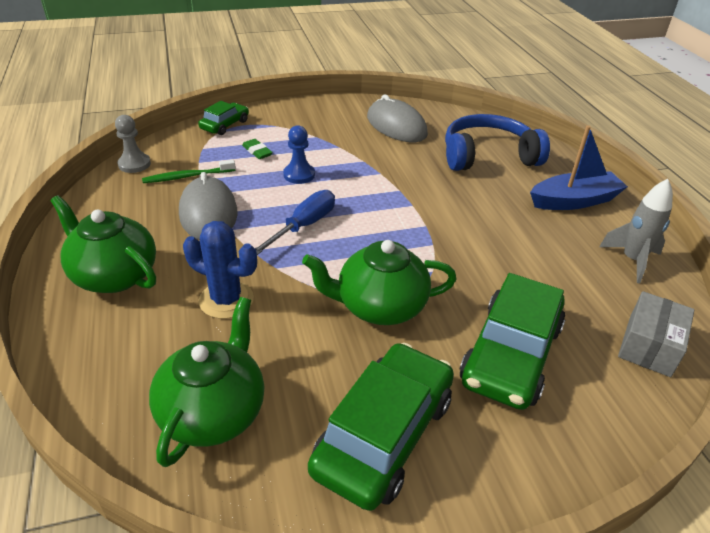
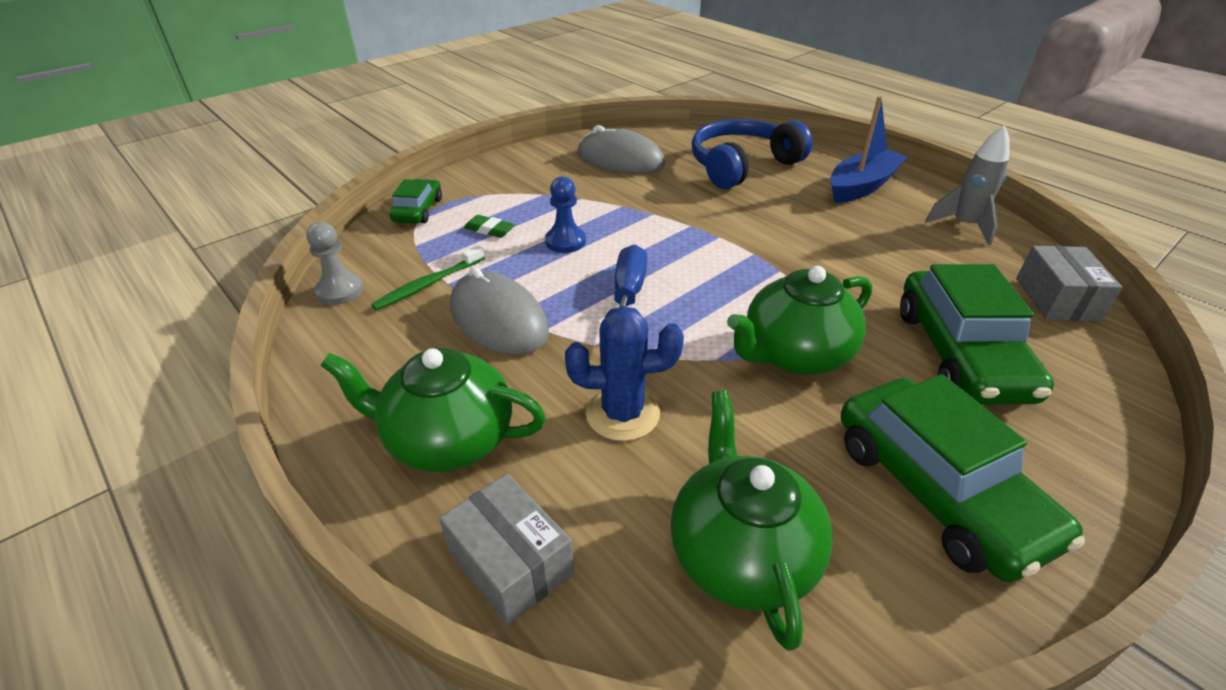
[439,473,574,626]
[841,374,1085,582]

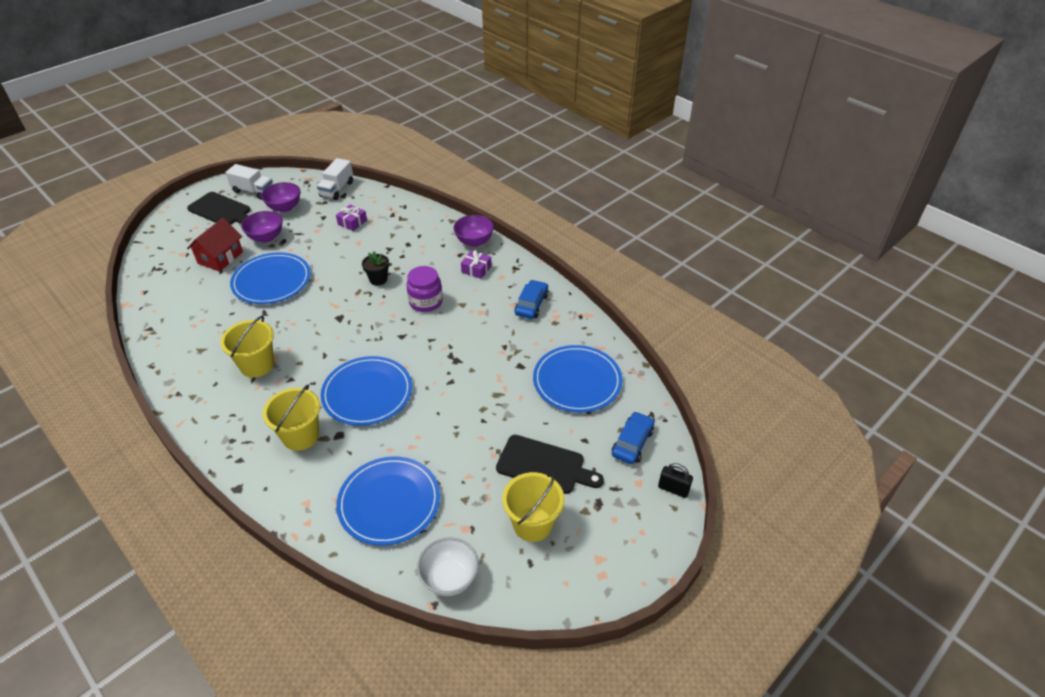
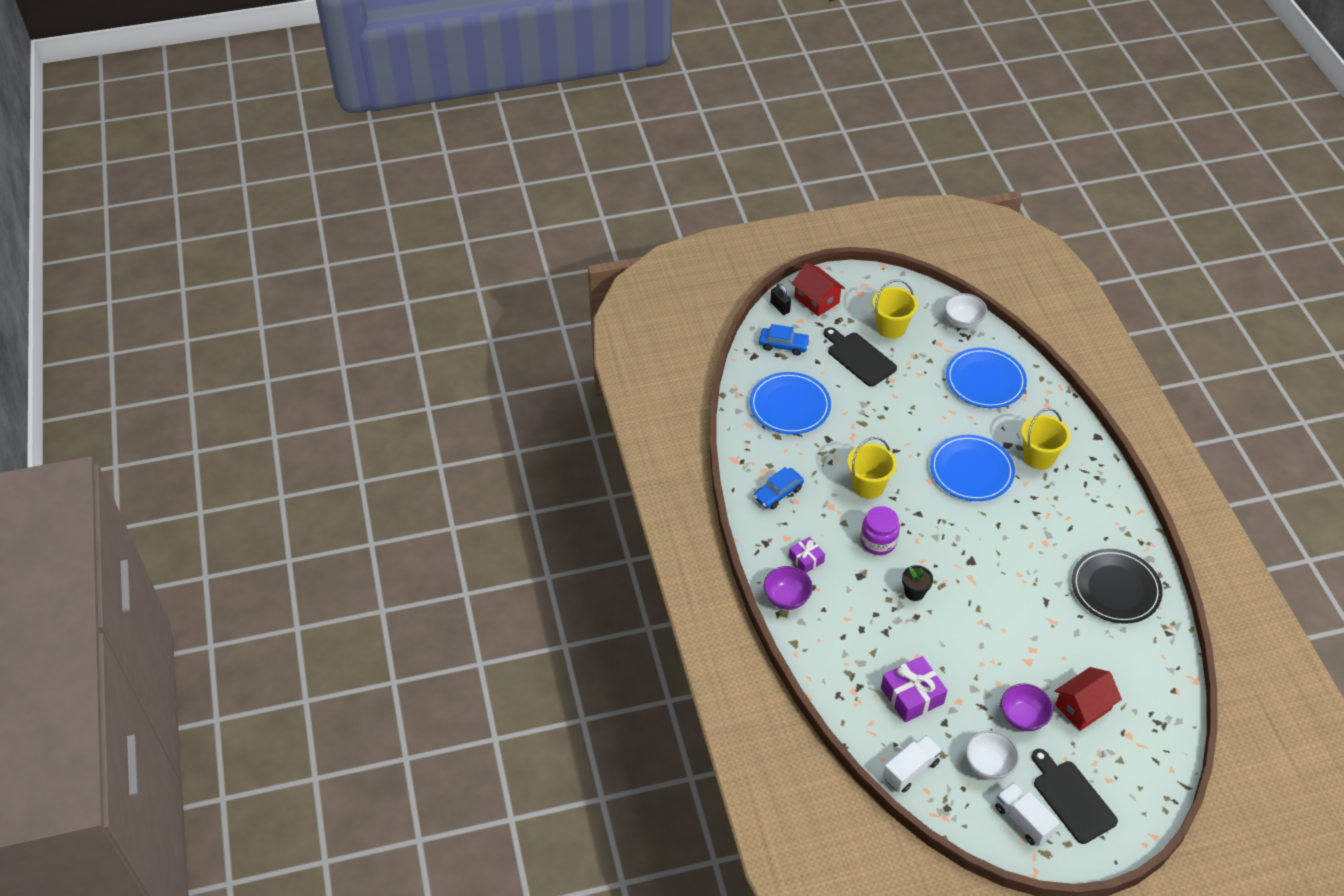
[759,324,810,355]
[791,263,845,316]
[847,437,897,499]
[881,656,948,722]
[966,730,1019,780]
[1072,549,1163,624]
[230,252,311,304] (first image)

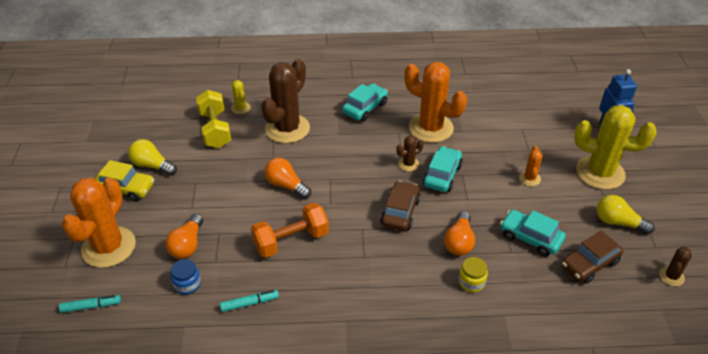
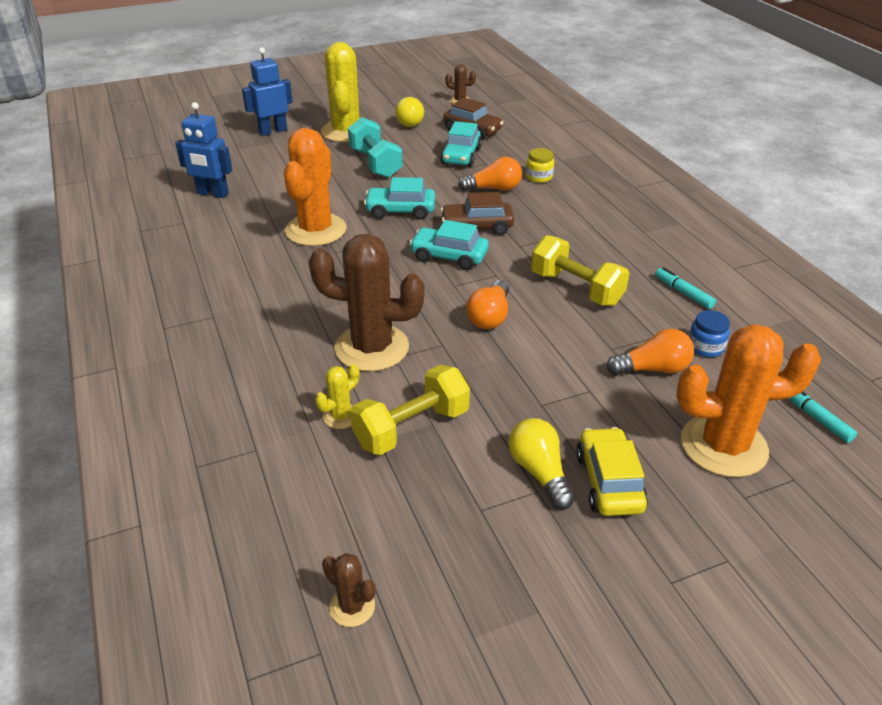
[175,102,232,198]
[322,553,376,627]
[348,117,403,178]
[409,220,489,270]
[508,418,575,509]
[531,235,630,306]

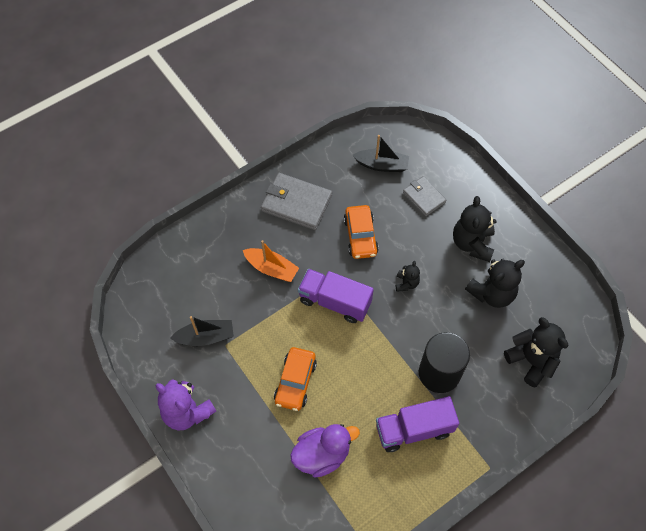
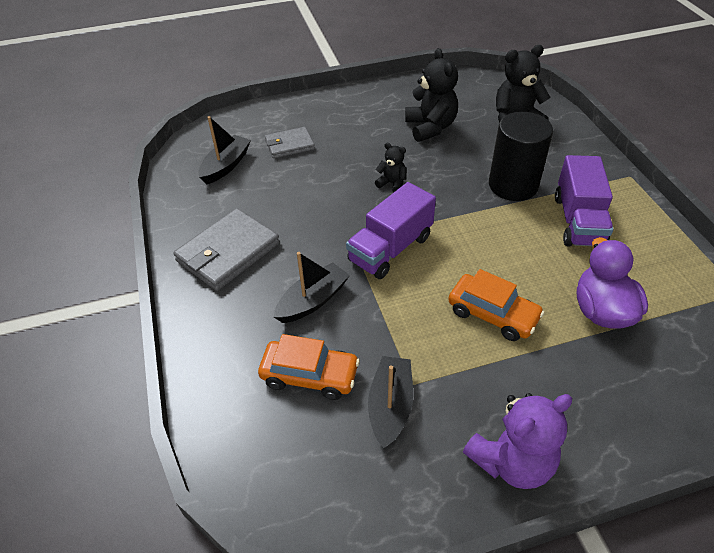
[258,334,360,400]
[274,252,350,323]
[453,196,497,262] (first image)

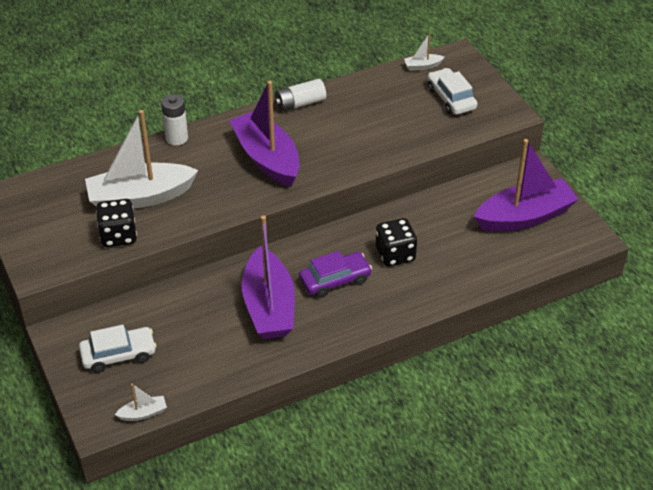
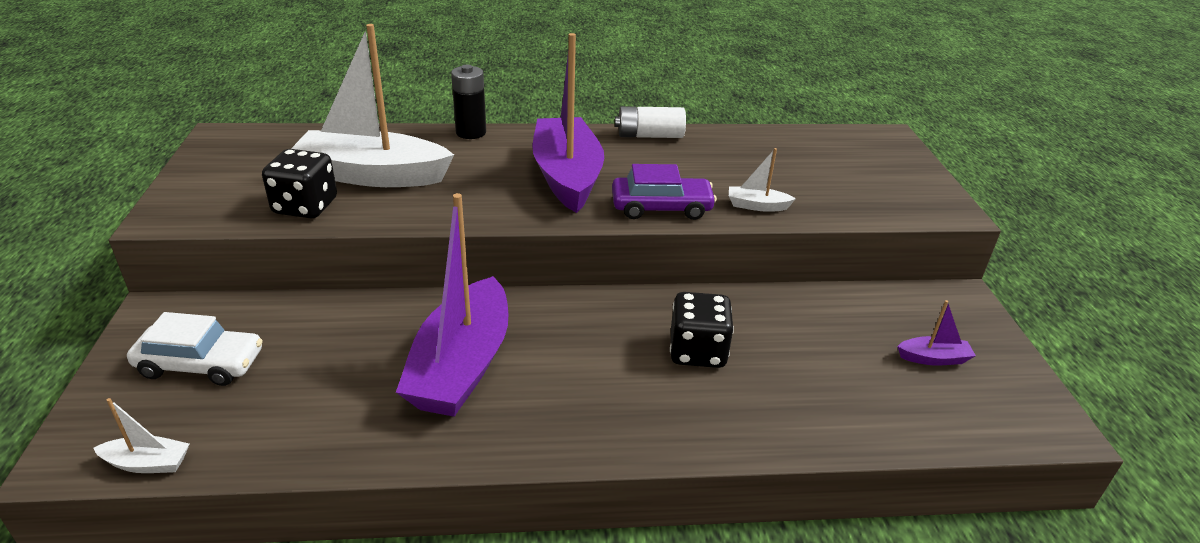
[451,65,486,139]
[612,164,717,220]
[729,148,796,212]
[897,300,976,365]
[428,68,477,115] (first image)

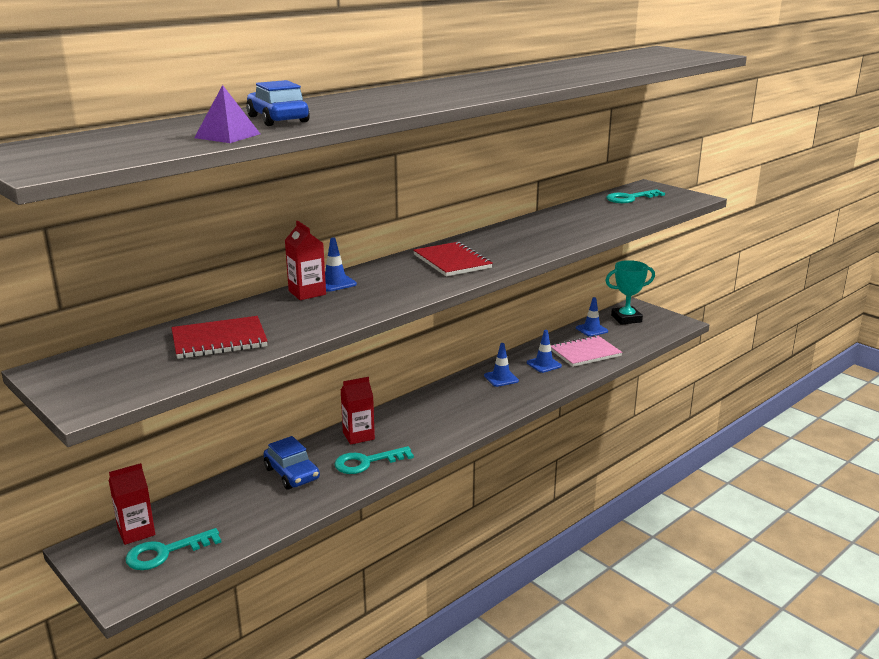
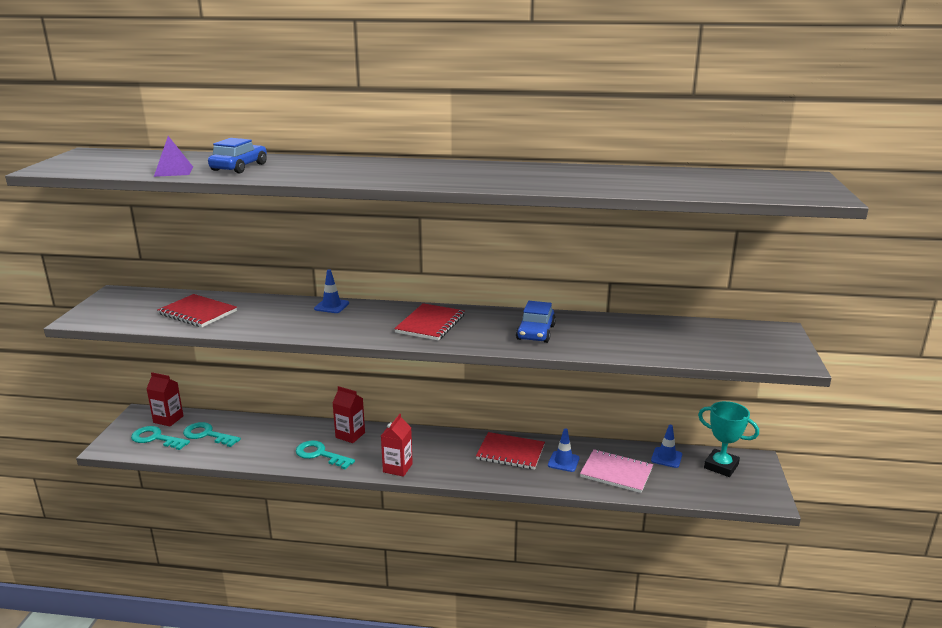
[183,422,241,447]
[381,414,413,477]
[476,432,545,470]
[516,301,556,343]

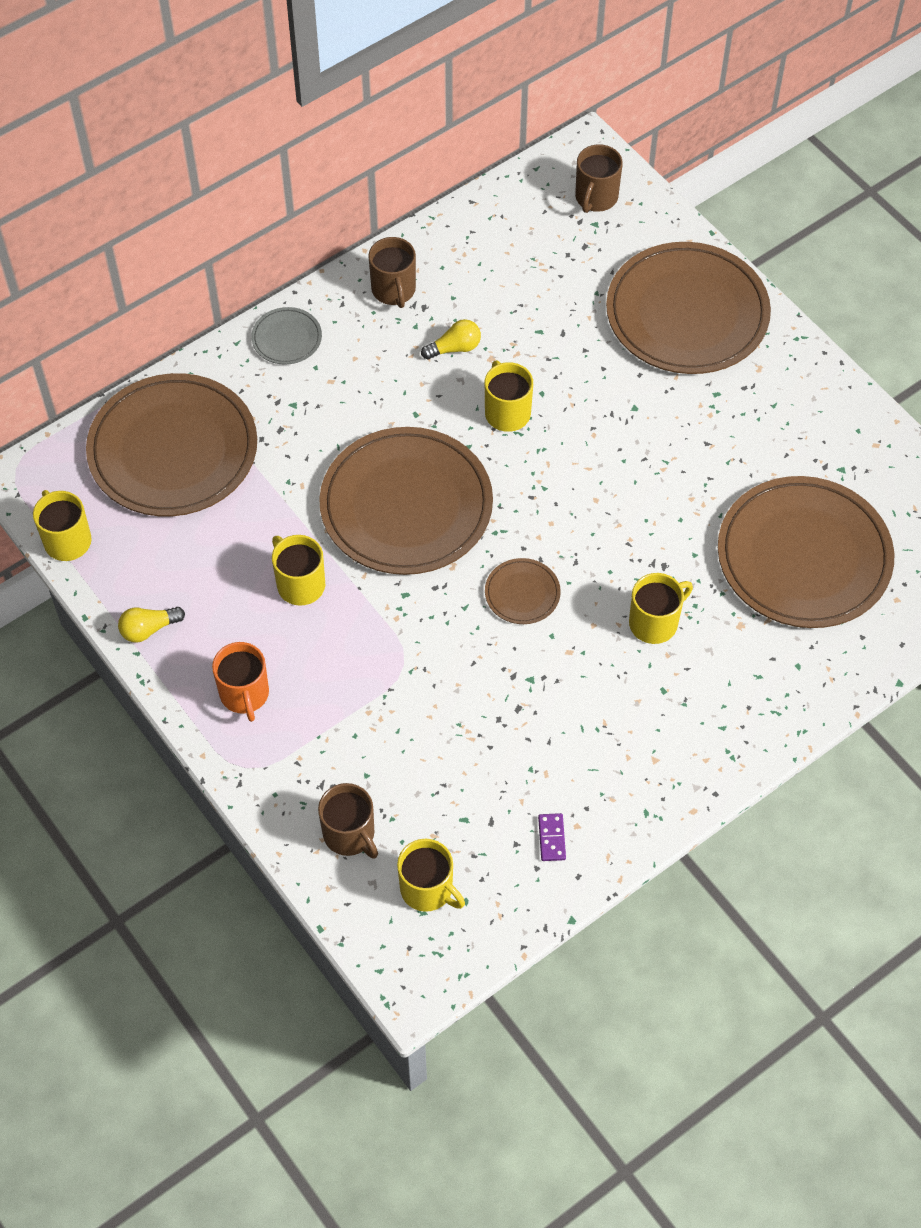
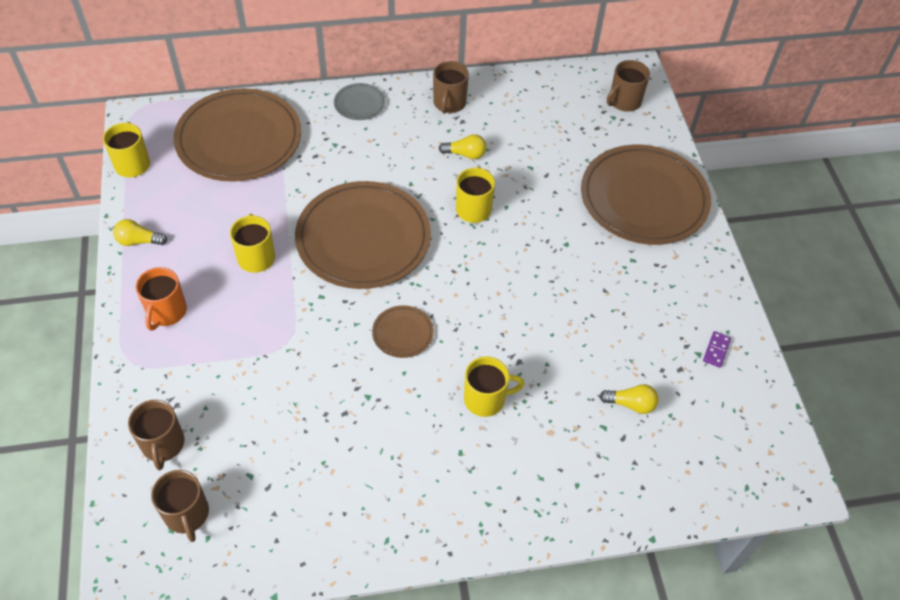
[151,470,209,542]
[600,384,659,414]
[703,331,731,368]

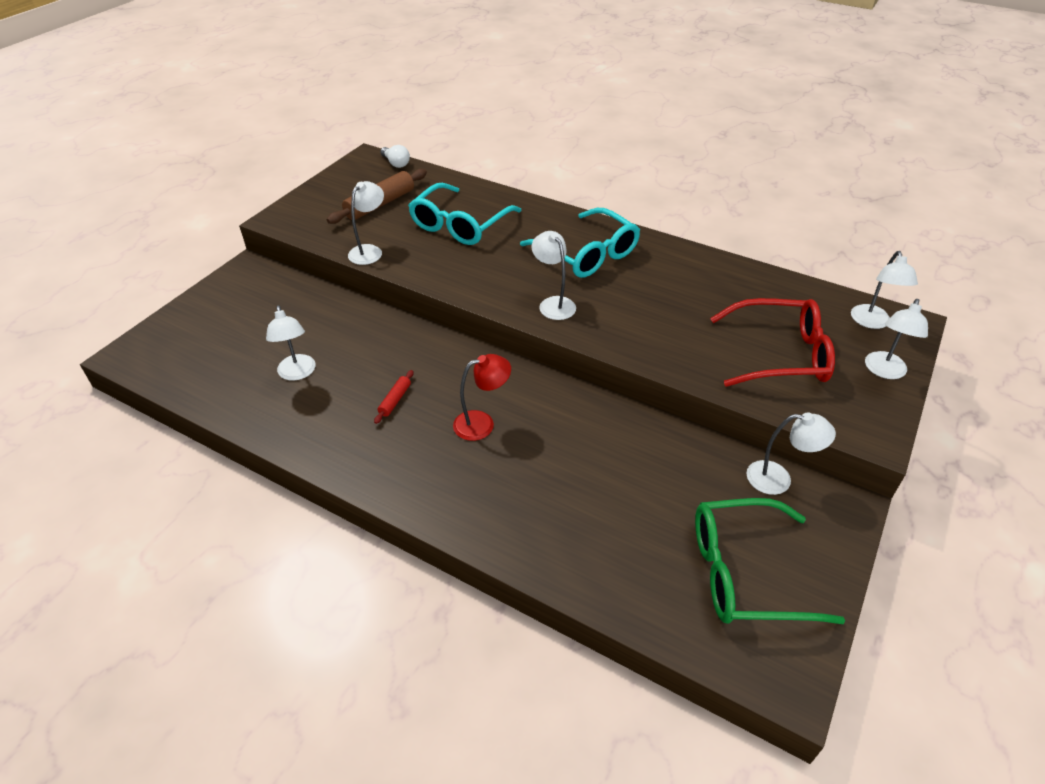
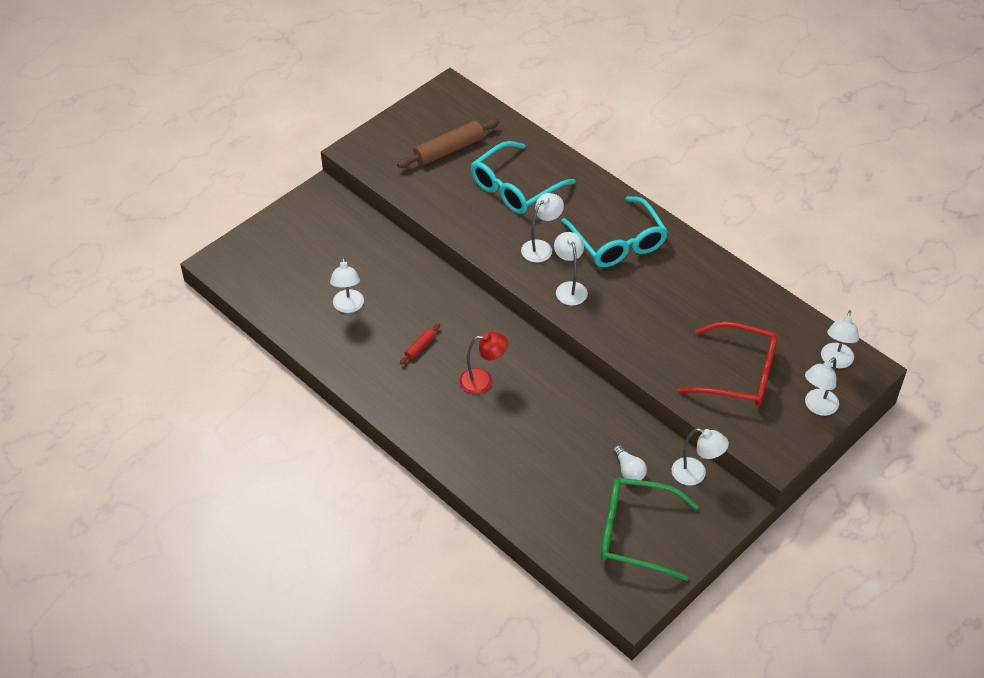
[521,193,564,263]
[613,445,647,480]

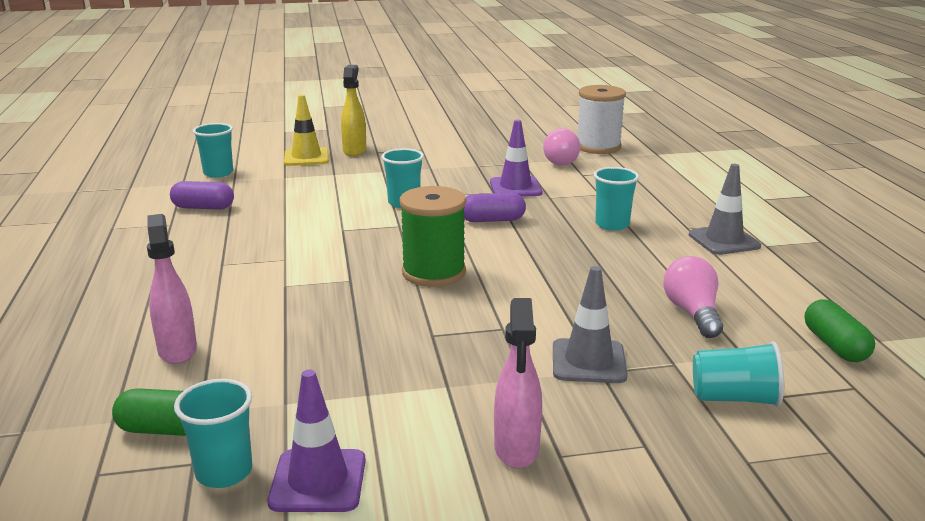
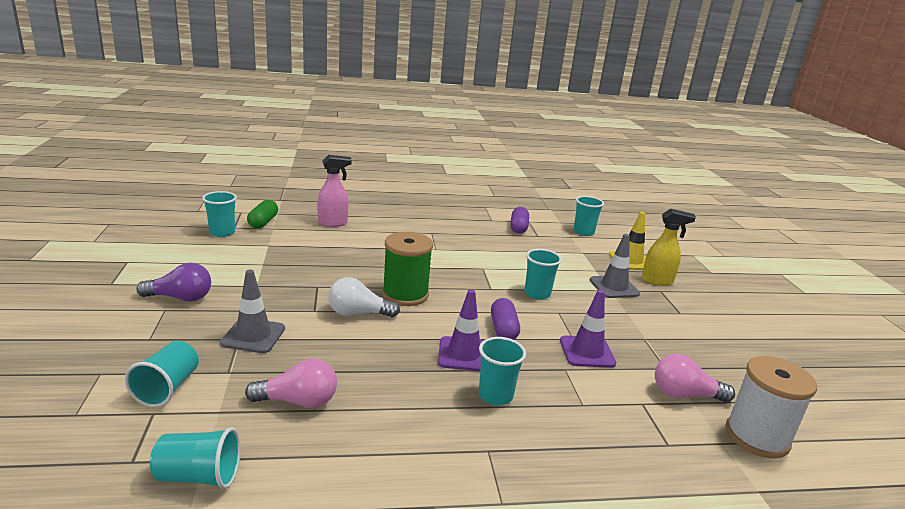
[136,263,211,302]
[150,427,240,489]
[328,277,400,317]
[438,289,484,371]
[590,234,640,298]

